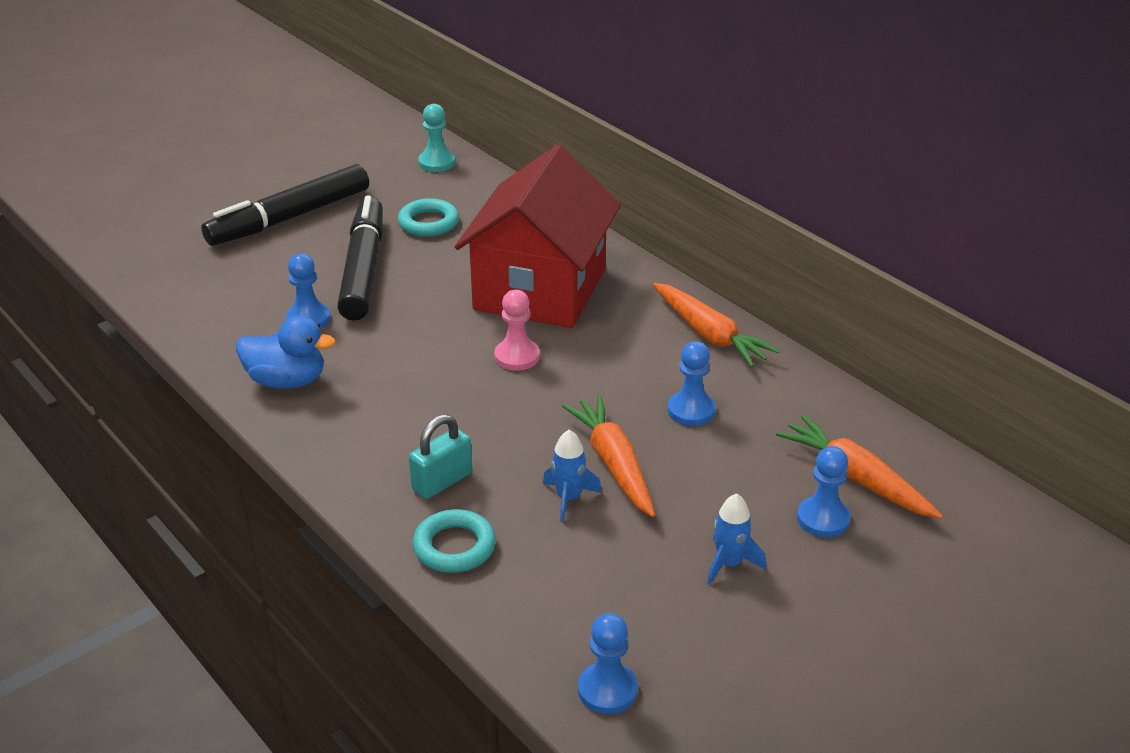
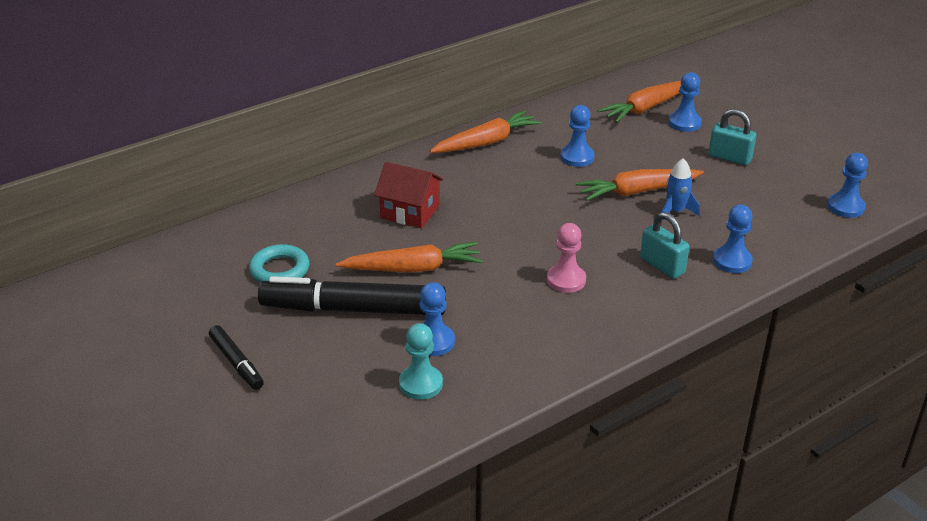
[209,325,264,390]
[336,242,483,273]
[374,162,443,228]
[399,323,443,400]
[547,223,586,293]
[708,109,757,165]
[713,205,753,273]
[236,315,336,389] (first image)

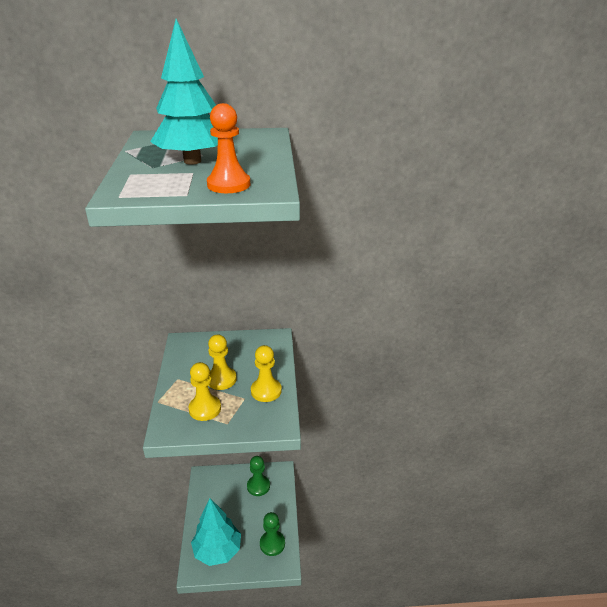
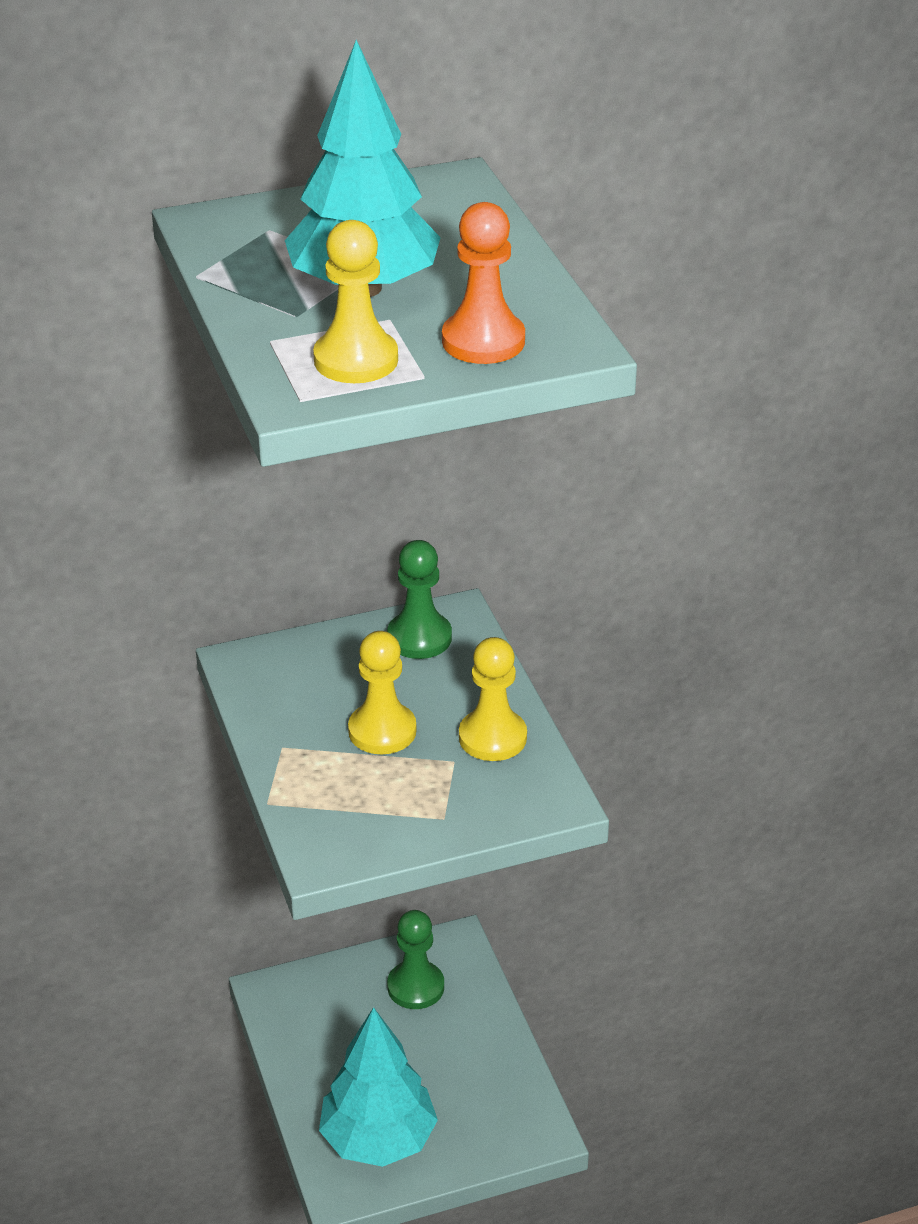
[313,220,398,383]
[387,540,452,659]

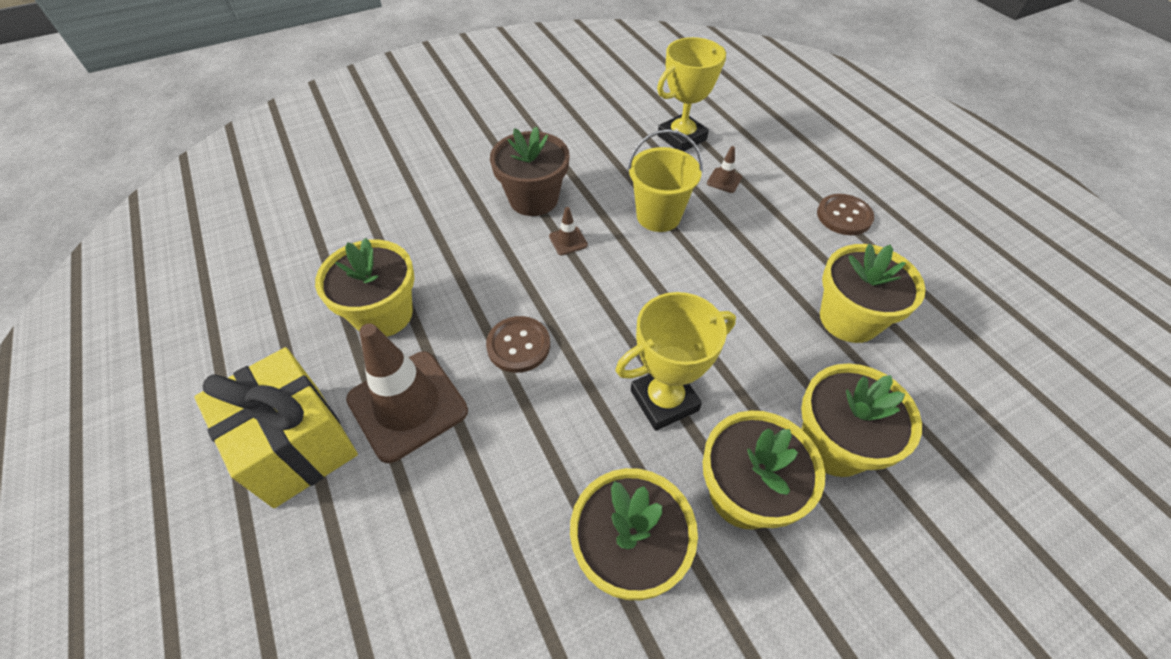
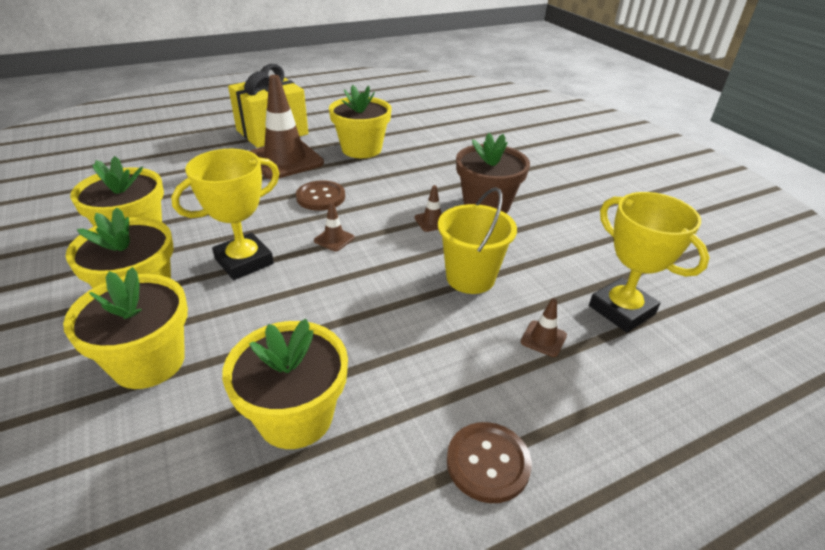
[171,149,279,280]
[314,202,354,251]

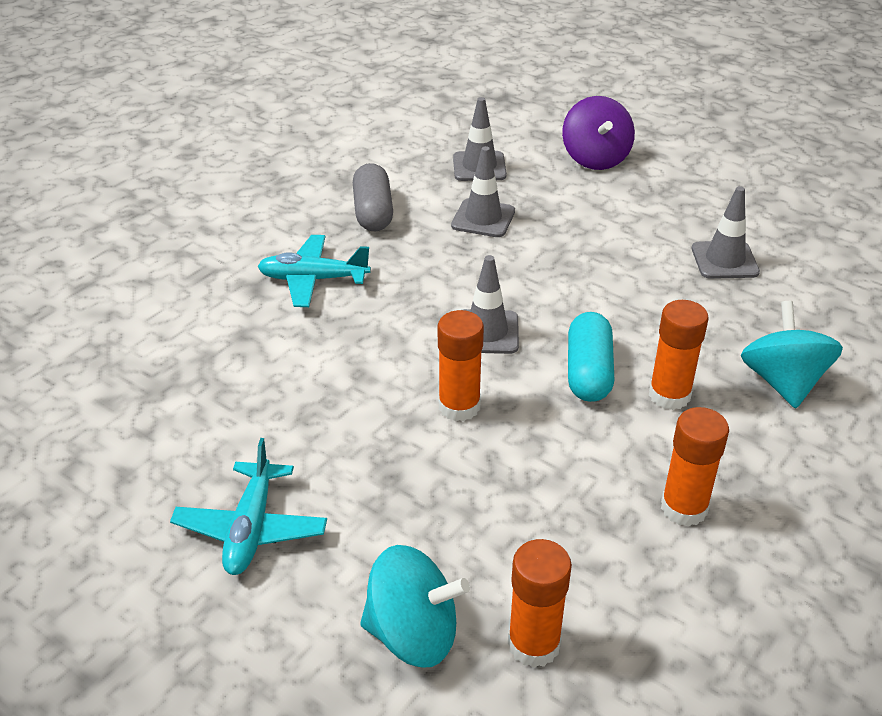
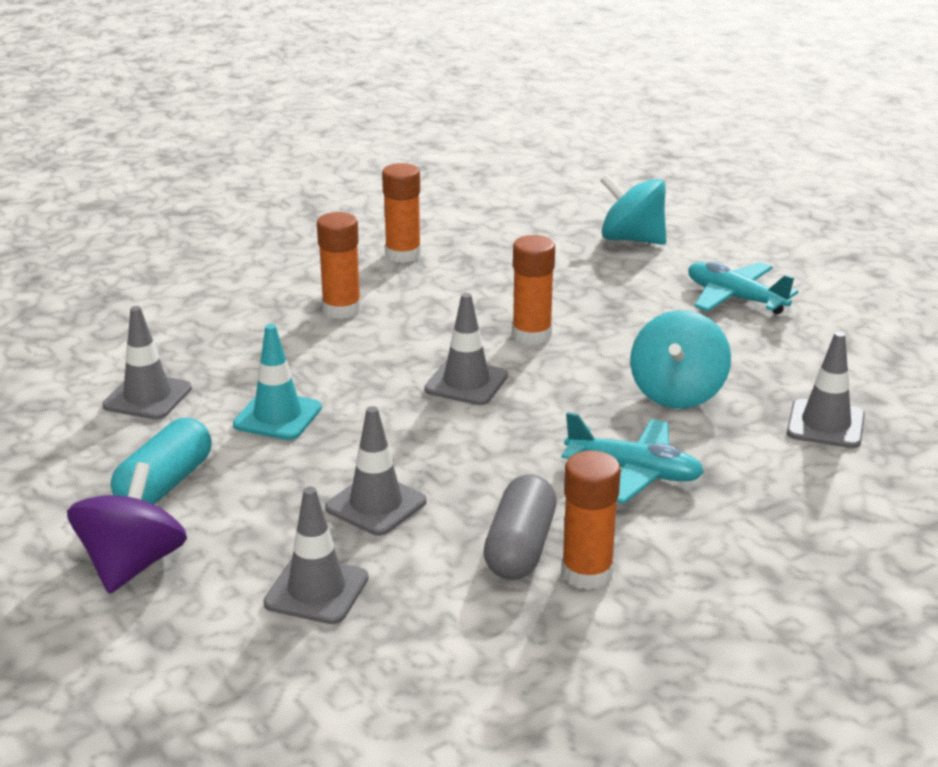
[111,418,212,504]
[233,324,322,440]
[561,450,621,590]
[630,310,731,409]
[688,261,798,314]
[787,331,865,448]

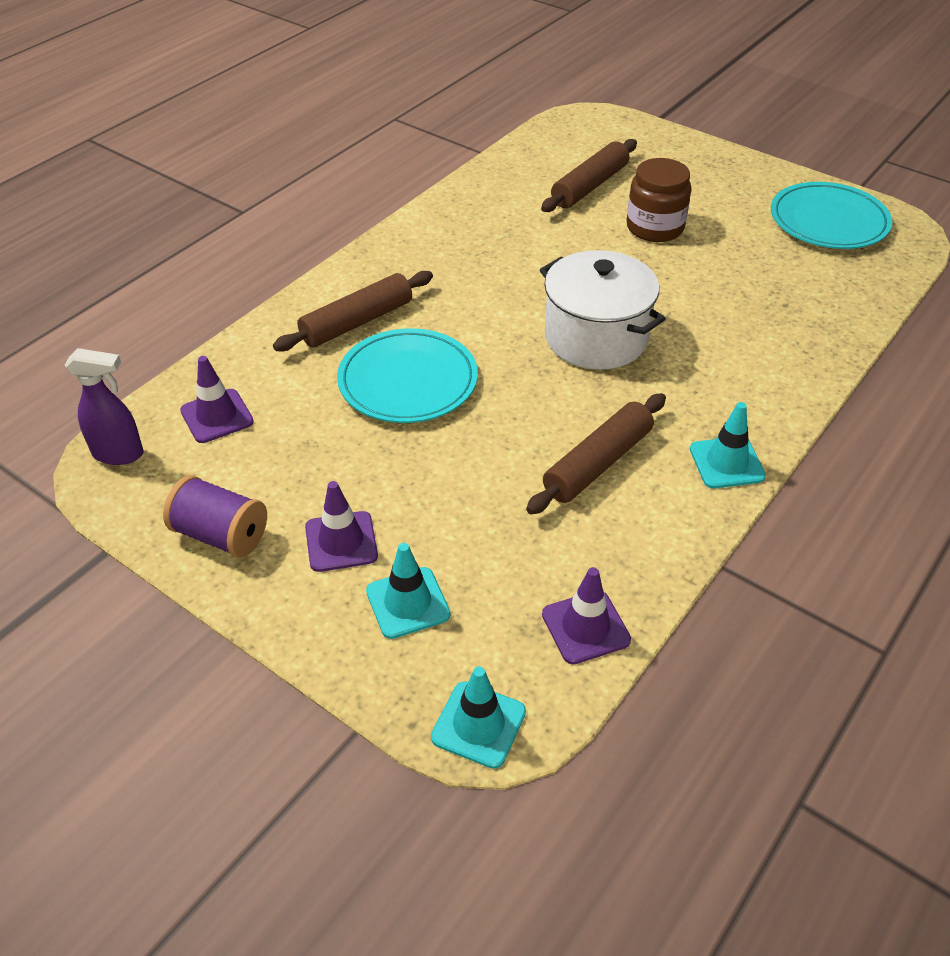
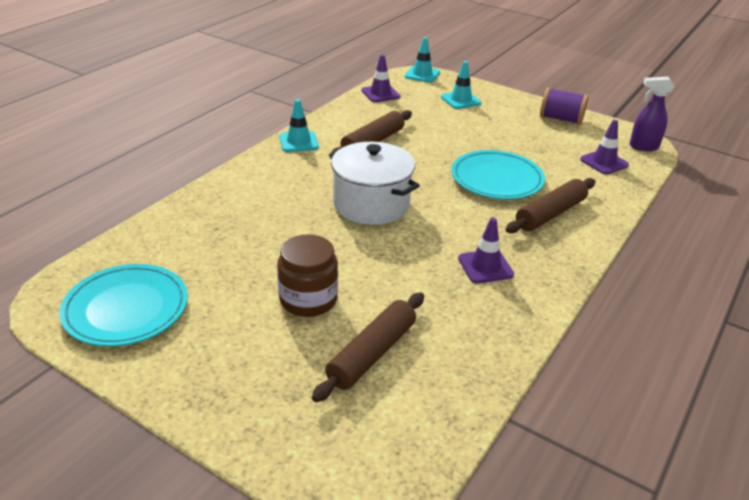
[458,218,514,284]

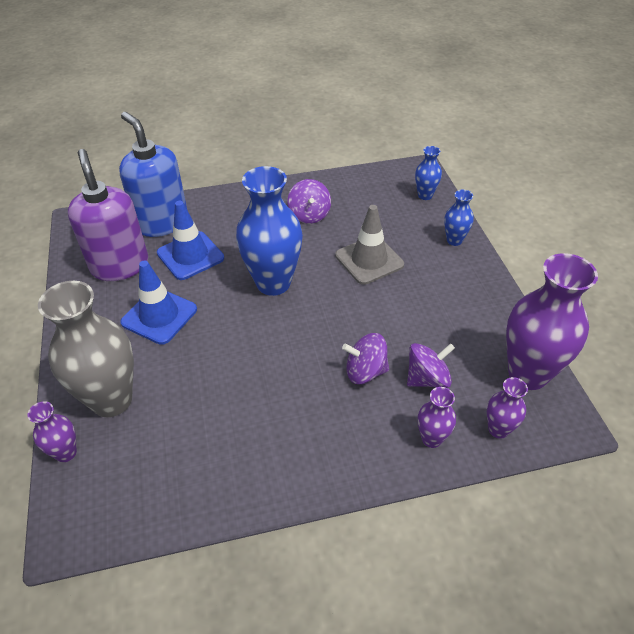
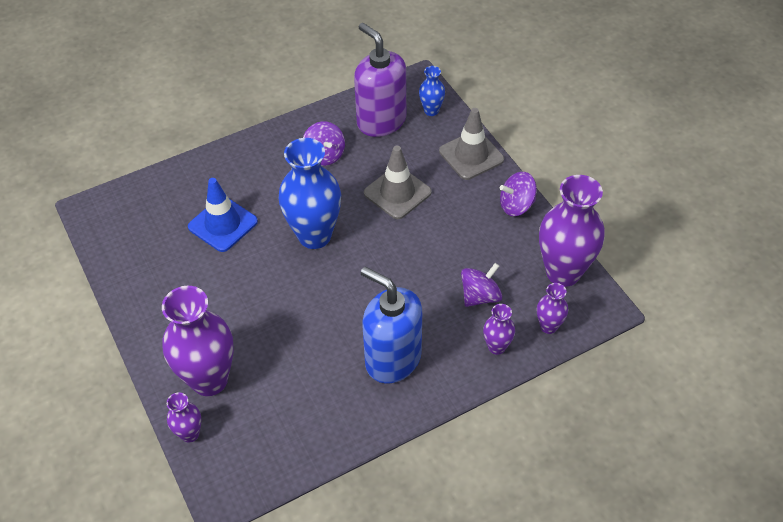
[162,286,234,396]
[354,23,406,137]
[361,267,422,384]
[439,108,504,180]
[500,172,537,216]
[120,261,197,345] (first image)

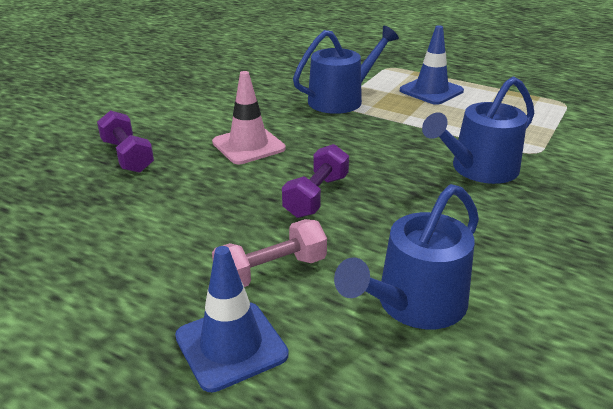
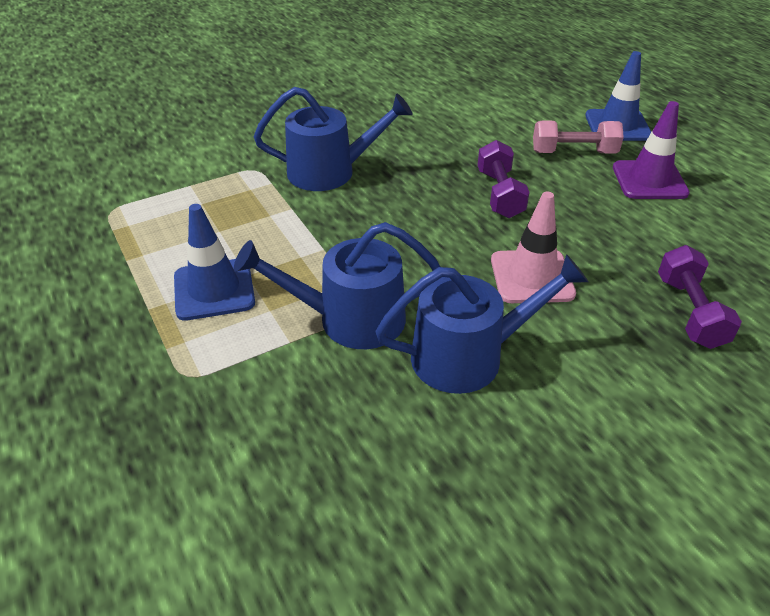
[375,254,589,394]
[478,140,530,218]
[613,101,690,199]

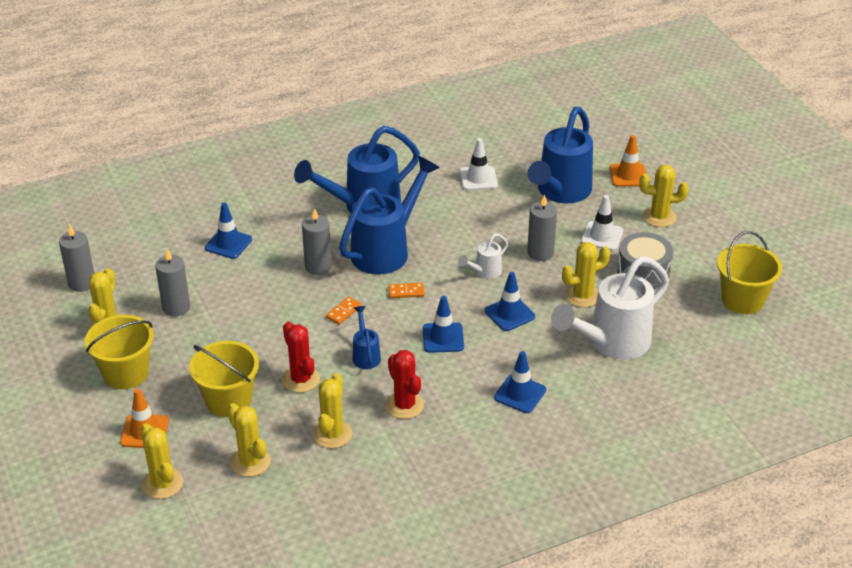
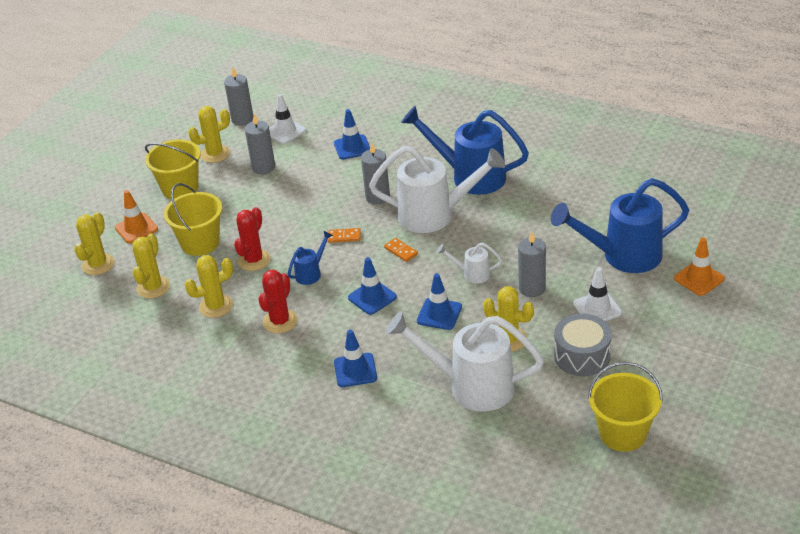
[269,94,306,144]
[369,146,505,233]
[639,165,689,227] (first image)

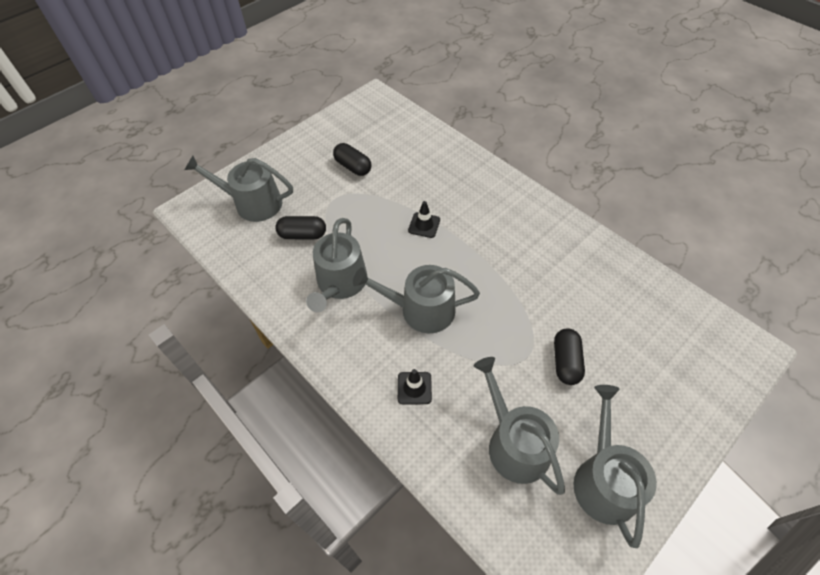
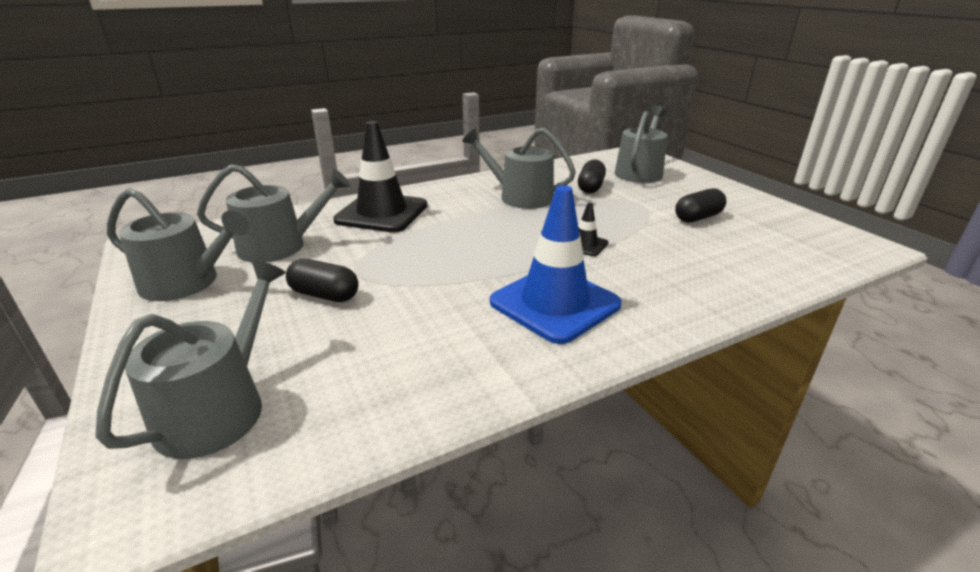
[96,260,286,459]
[333,121,428,232]
[490,185,622,344]

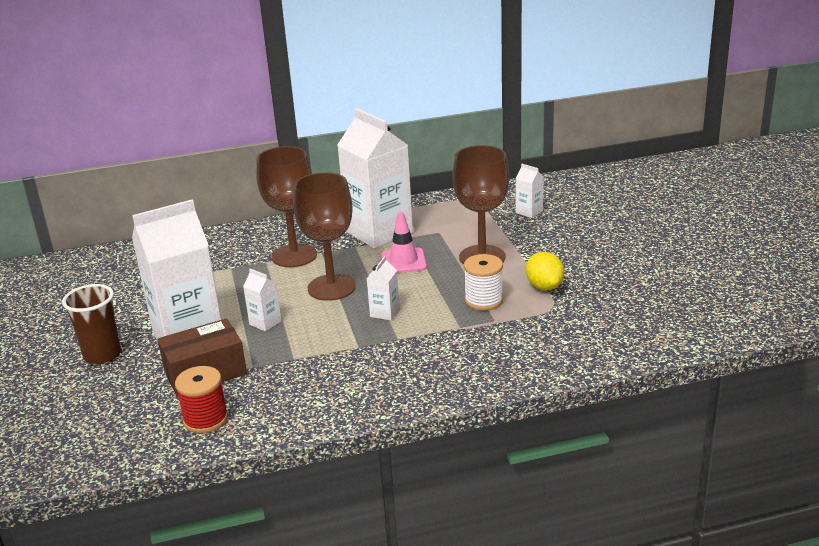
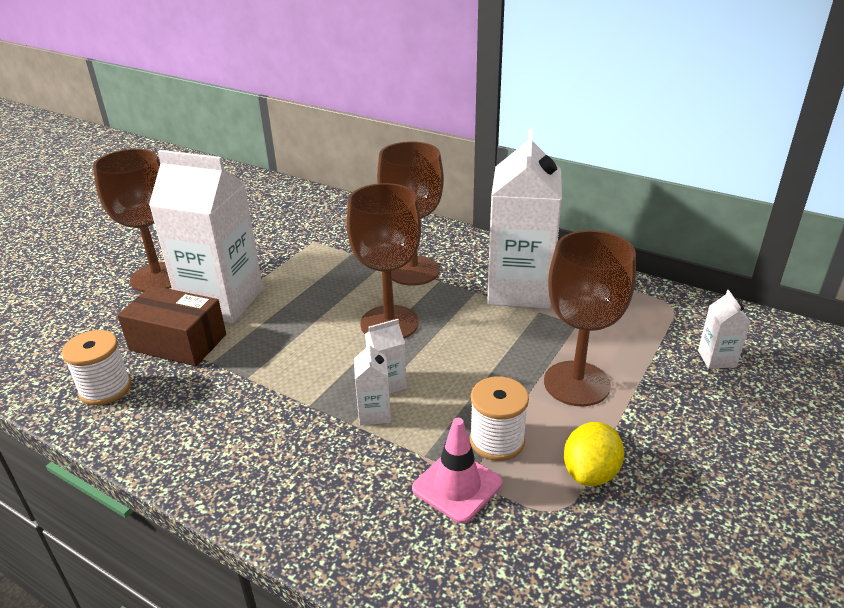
[62,330,131,405]
[93,149,172,292]
[354,341,391,426]
[412,418,502,524]

